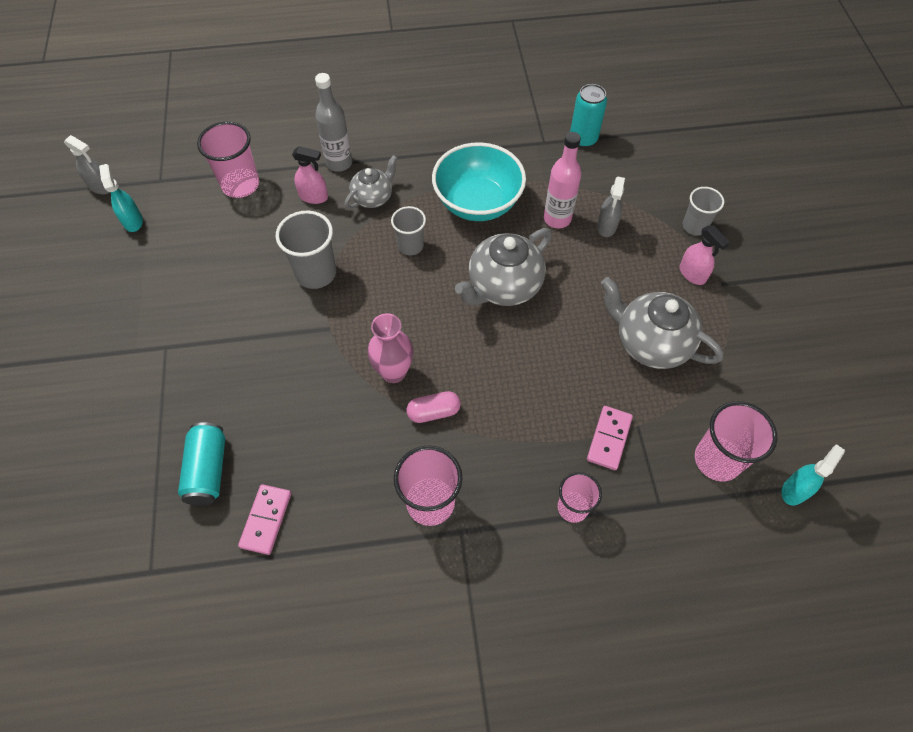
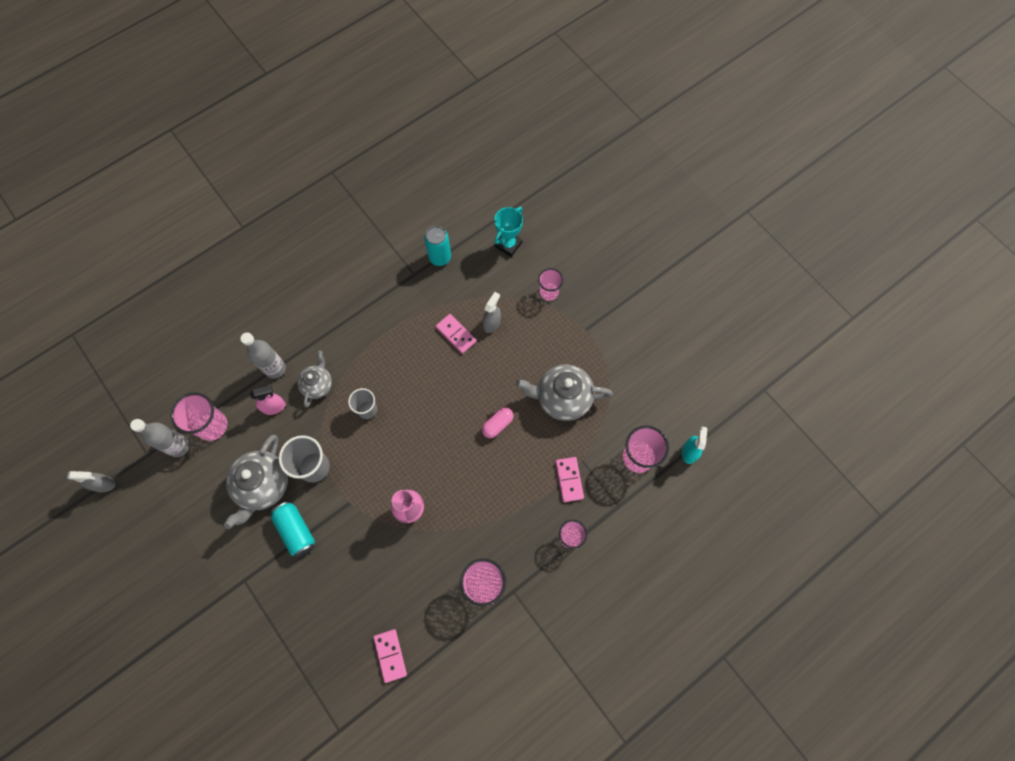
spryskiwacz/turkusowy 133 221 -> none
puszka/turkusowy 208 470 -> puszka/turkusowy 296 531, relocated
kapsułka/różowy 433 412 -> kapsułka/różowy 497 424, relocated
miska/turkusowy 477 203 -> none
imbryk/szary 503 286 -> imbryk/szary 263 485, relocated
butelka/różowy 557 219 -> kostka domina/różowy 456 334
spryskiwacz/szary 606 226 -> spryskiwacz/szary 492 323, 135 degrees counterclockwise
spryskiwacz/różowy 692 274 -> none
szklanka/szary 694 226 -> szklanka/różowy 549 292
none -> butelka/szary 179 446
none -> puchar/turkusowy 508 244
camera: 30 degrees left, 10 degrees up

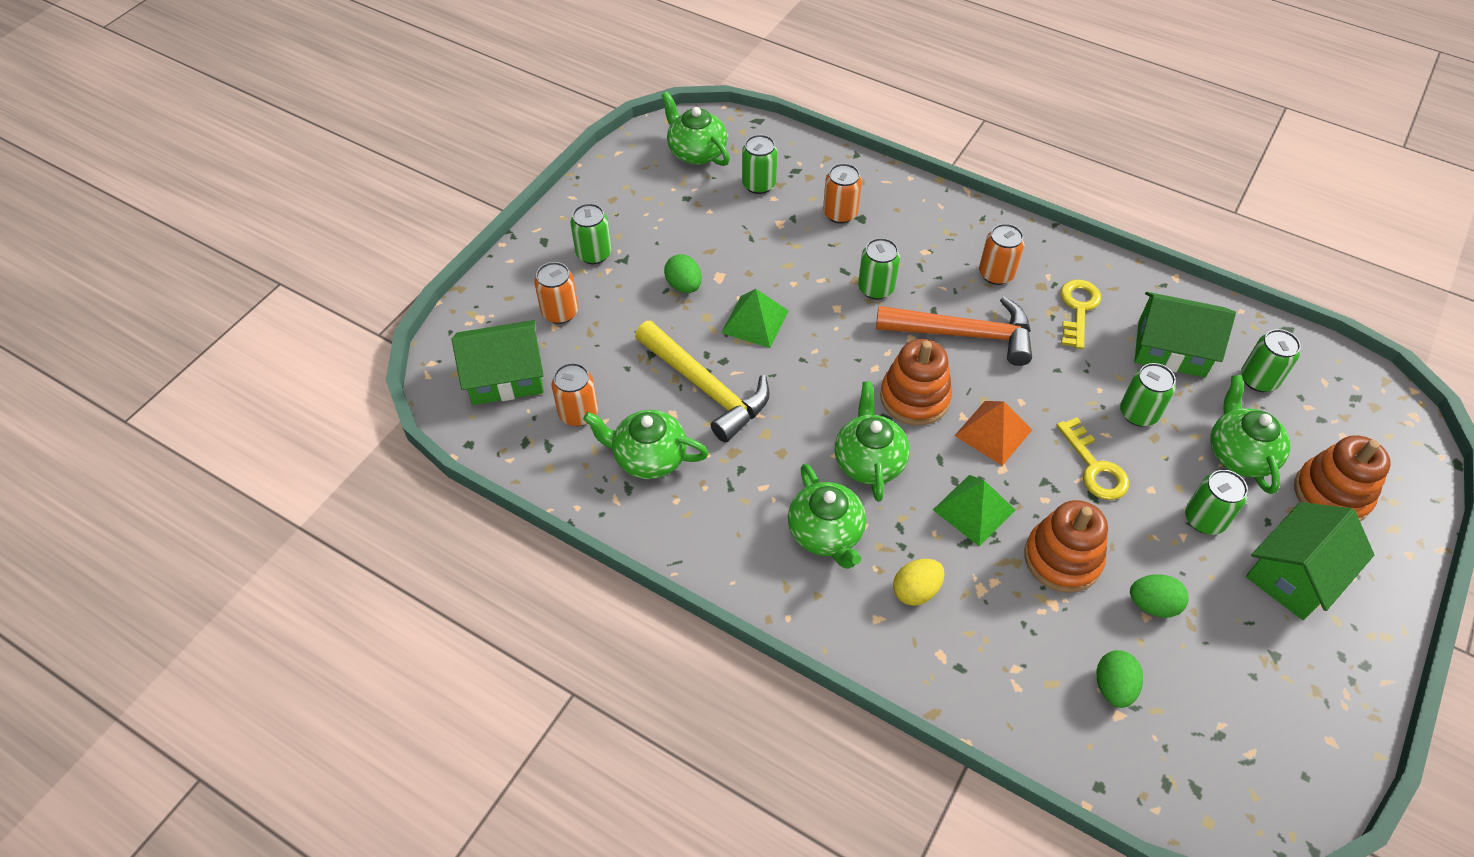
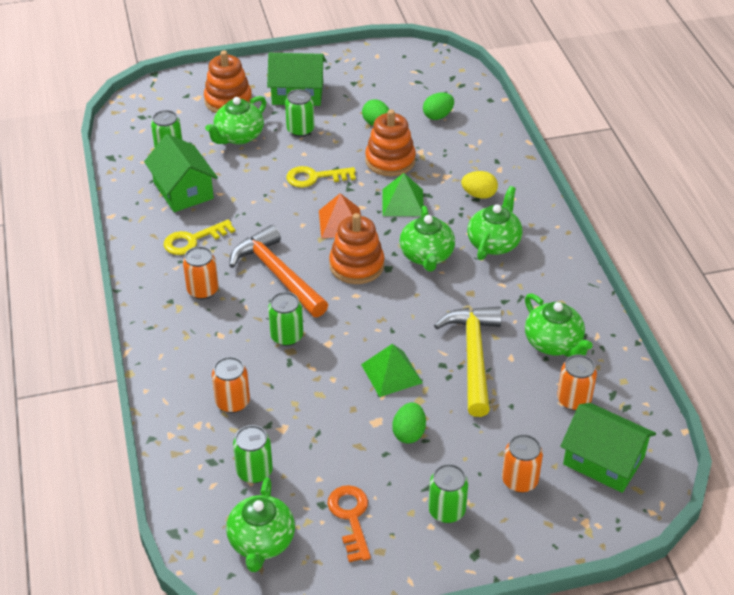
imbryk/zielony 869 461 -> imbryk/zielony 426 256, 45 degrees counterclockwise
klucz/żółty 1094 467 -> klucz/żółty 315 177, 120 degrees counterclockwise
puszka/zielony 1138 413 -> none
none -> klucz/pomarańczowy 351 517
camera: 135 degrees left, 10 degrees down

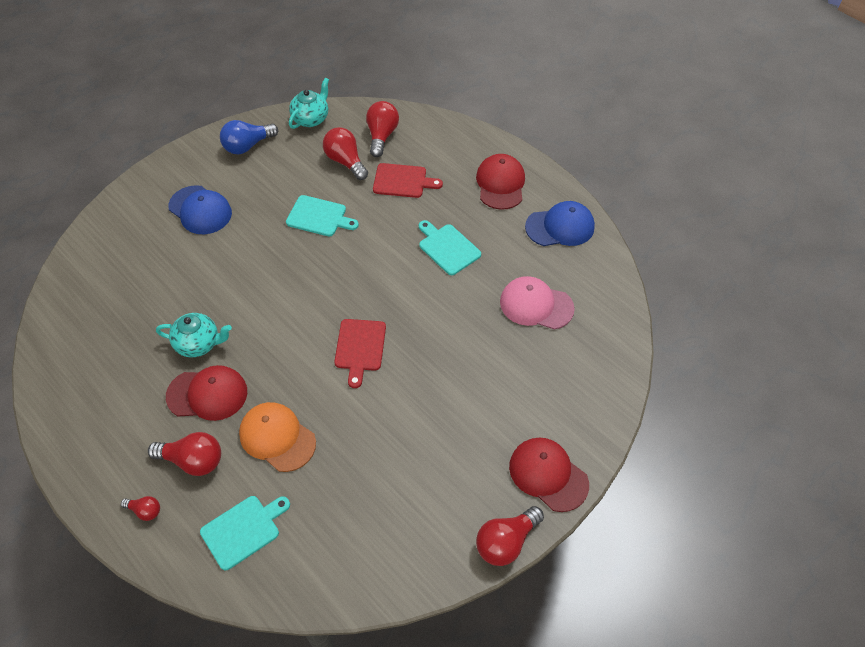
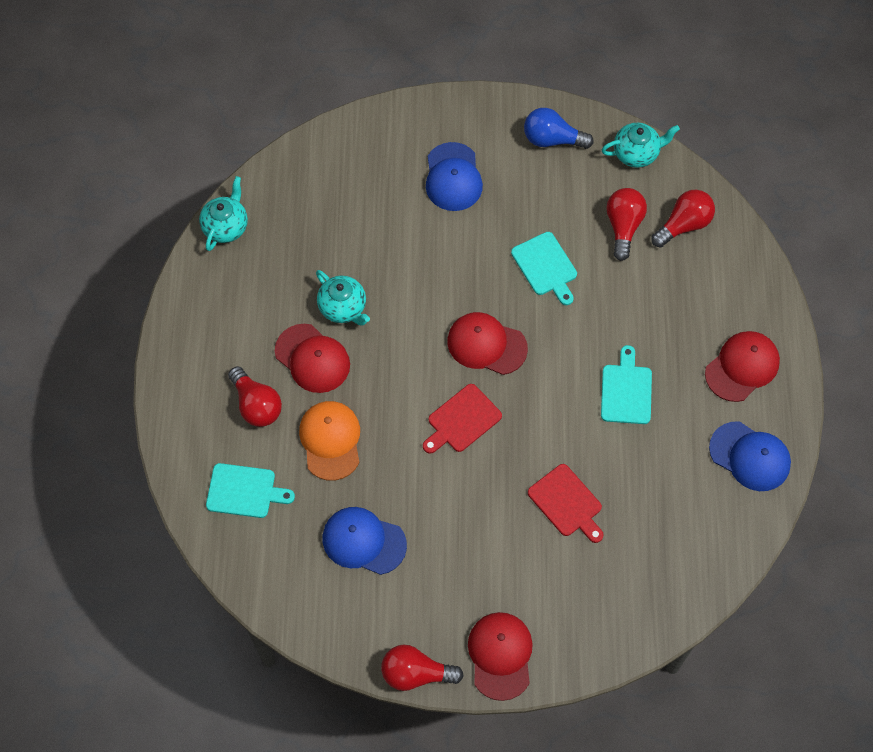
żarówka/czerwony 145 511 -> none
deska do krojenia/czerwony 402 181 -> deska do krojenia/czerwony 567 503, relocated
czapka/różowy 536 305 -> none
none -> imbryk/turkusowy 226 227
none -> czapka/niebieski 363 541
none -> czapka/czerwony 486 345
camera: 45 degrees right, 10 degrees up

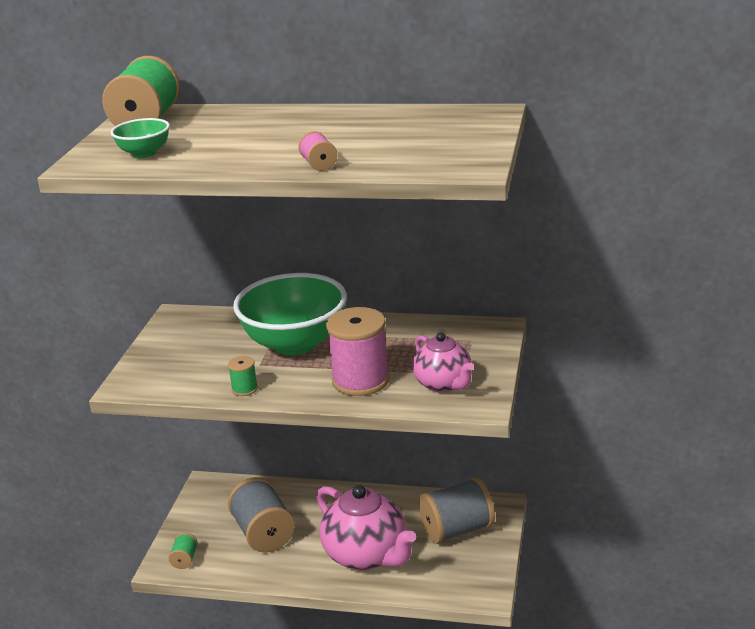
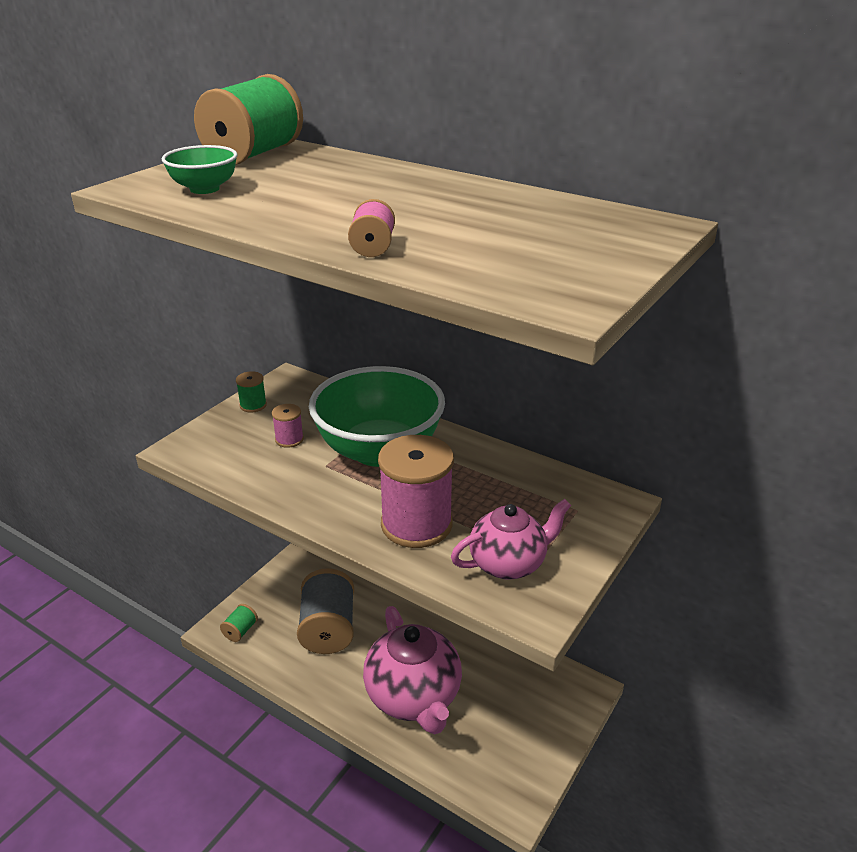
szpulka/zielony 244 389 -> szpulka/zielony 253 405, relocated
imbryk/różowy 444 384 -> imbryk/różowy 508 563, 105 degrees counterclockwise
szpulka/szary 457 530 -> none
none -> szpulka/różowy 289 439
camera: 20 degrees right, 5 degrees up

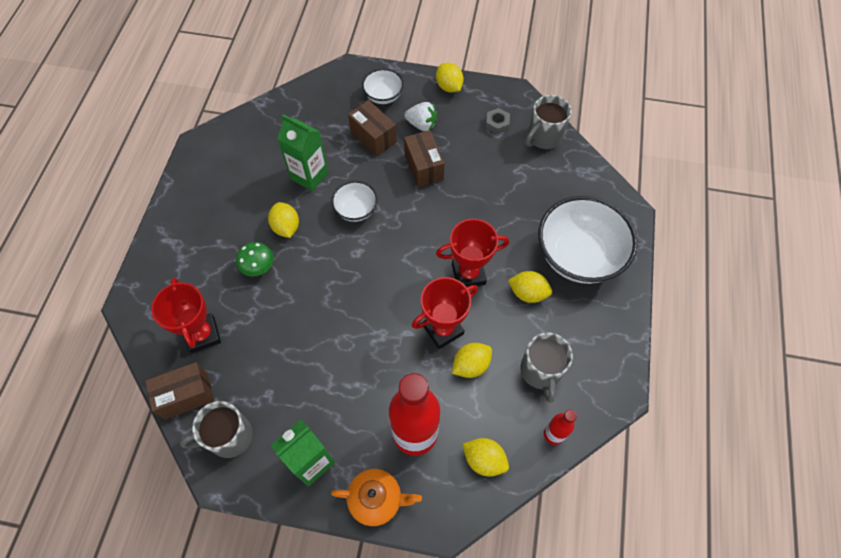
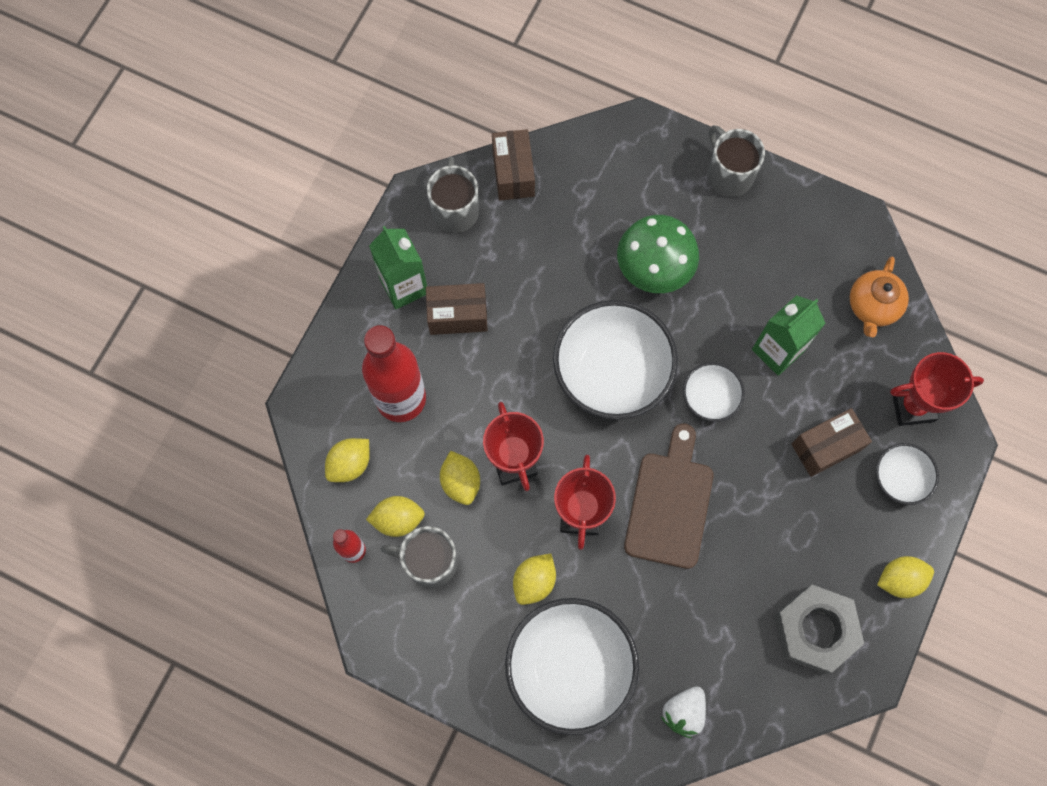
puchar/czerwony 203 335 -> puchar/czerwony 912 406, relocated
grzyb/zielony 258 267 -> grzyb/zielony 654 268, x1.77
cytryna/żółty 286 227 -> cytryna/żółty 398 519, relocated
imbryk/pomarańczowy 376 499 -> imbryk/pomarańczowy 872 307, relocated
truskawka/biały 422 124 -> truskawka/biały 683 712, relocated
pudełko/brązowy 423 167 -> pudełko/brązowy 458 315, relocated
nakrętka/szary 497 124 -> nakrętka/szary 814 630, x2.17
kubek/szary 543 137 -> kubek/szary 728 174, relocated
none -> miska/biały 611 373
none -> deska do krojenia/brązowy 669 503
camera: 105 degrees right, 10 degrees up

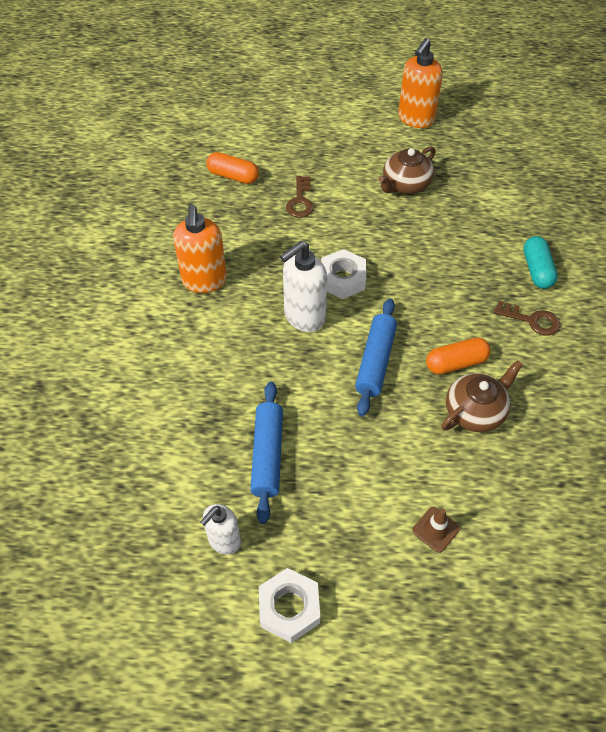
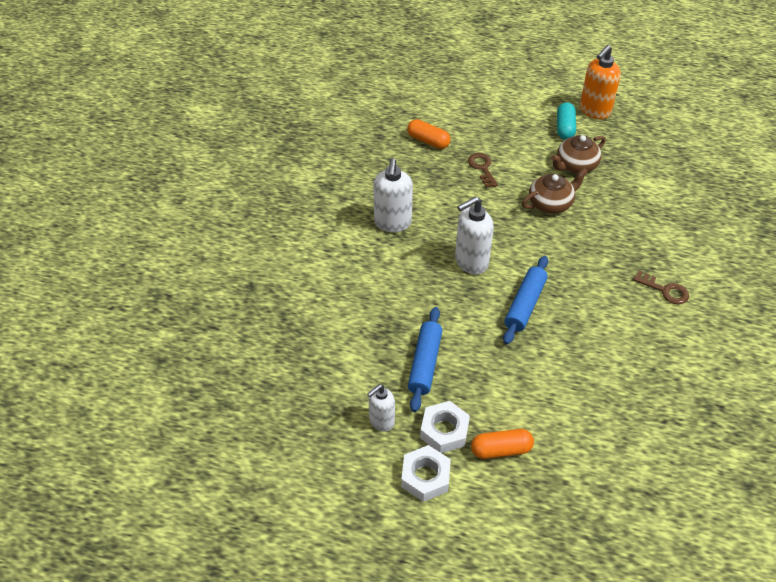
dozownik mydła/pomarańczowy 204 281 -> dozownik mydła/biały 392 223
klucz/brązowy 300 201 -> klucz/brązowy 482 168, 150 degrees clockwise
nakrętka/biały 342 279 -> nakrętka/biały 444 431, relocated
pachołek/brązowy 435 529 -> none
kapsułka/pomarańczowy 456 363 -> kapsułka/pomarańczowy 501 450, relocated
imbryk/brązowy 475 411 -> imbryk/brązowy 551 203, relocated
kapsułka/turkusowy 537 270 -> kapsułka/turkusowy 565 128, relocated
camera: 10 degrees right, 5 degrees down

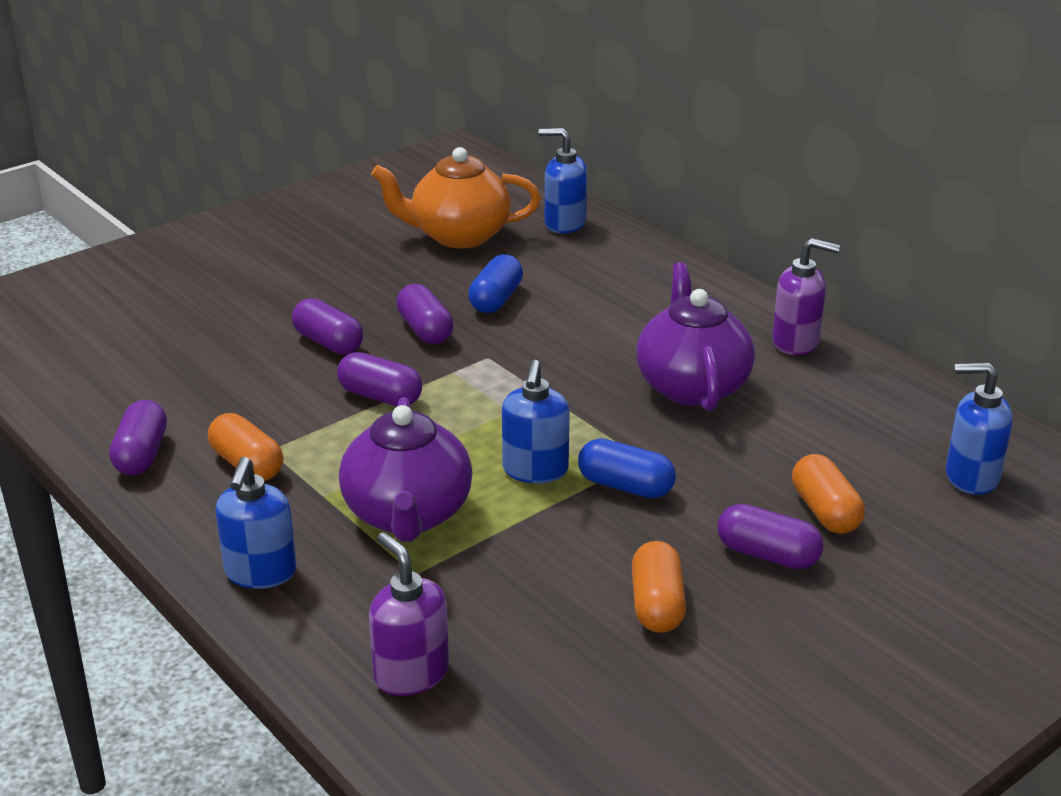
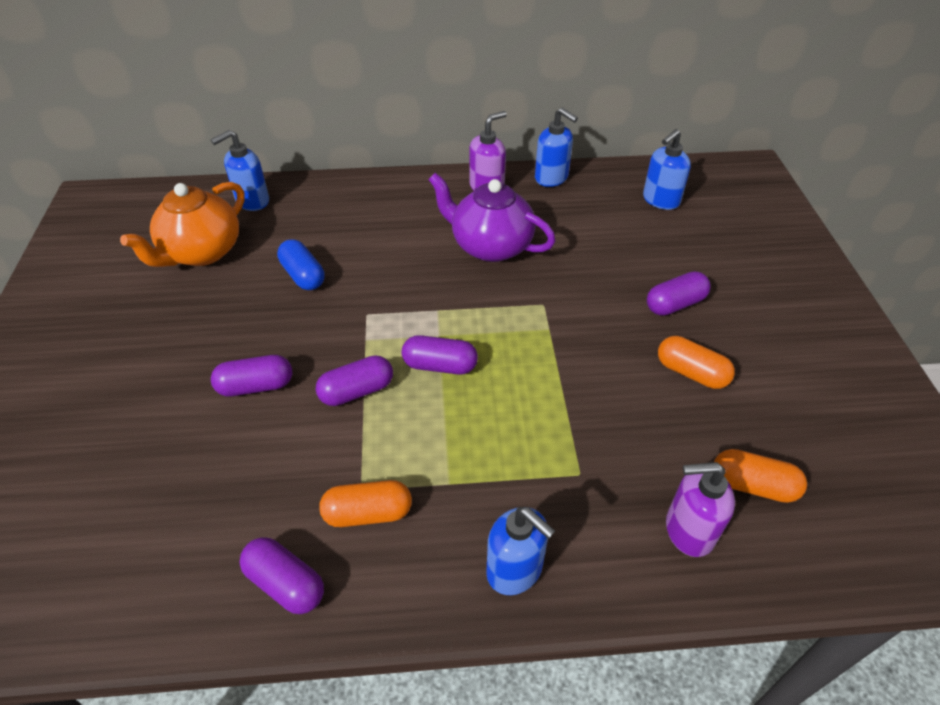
imbryk/fioletowy 408 515 -> none
kapsułka/fioletowy 425 330 -> kapsułka/fioletowy 440 365, relocated
dozownik mydła/niebieski 535 470 -> dozownik mydła/niebieski 551 178, relocated
kapsułka/niebieski 625 486 -> none
kapsułka/pomarańczowy 825 511 -> kapsułka/pomarańczowy 753 485, relocated
camera: 55 degrees left, 15 degrees up

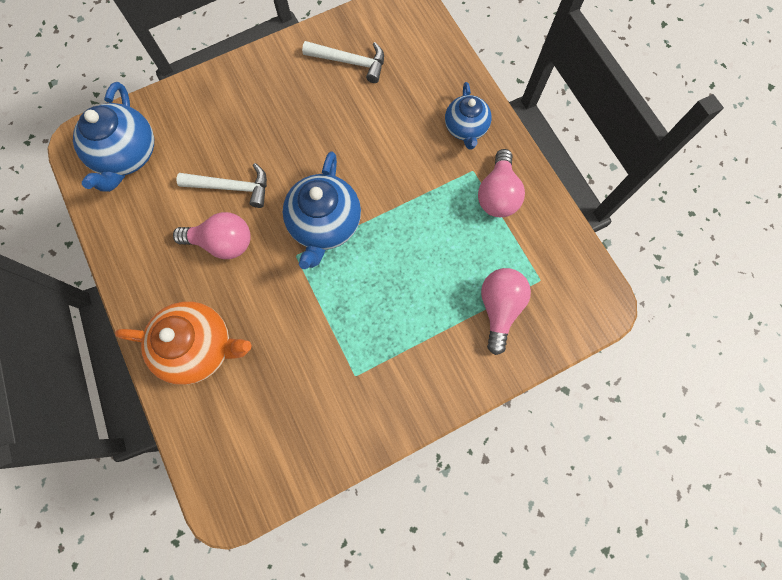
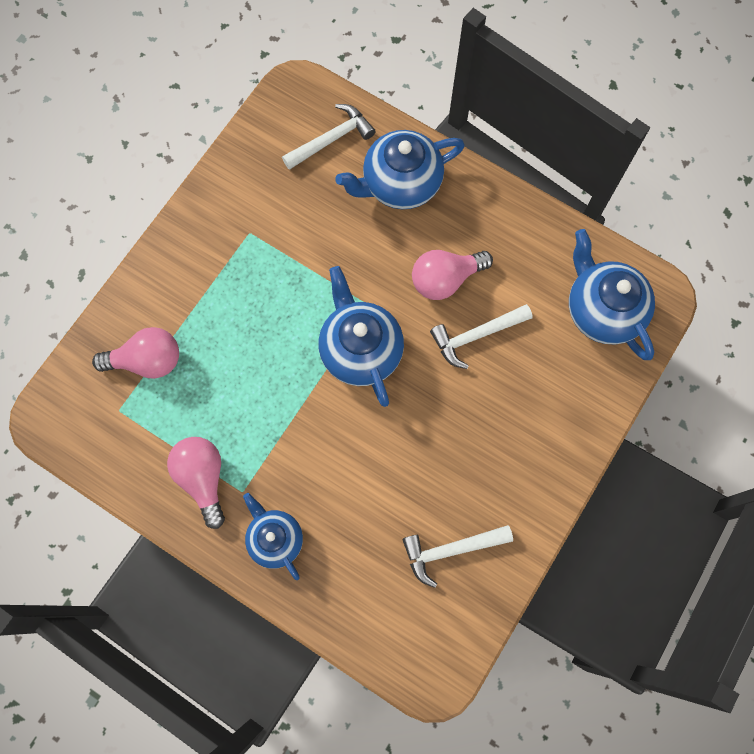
imbryk/pomarańczowy 199 347 -> imbryk/niebieski 400 183
żarówka/różowy 499 308 -> żarówka/różowy 147 361, 75 degrees counterclockwise
none -> młotek/biały 331 139
camera: 150 degrees right, 0 degrees up

